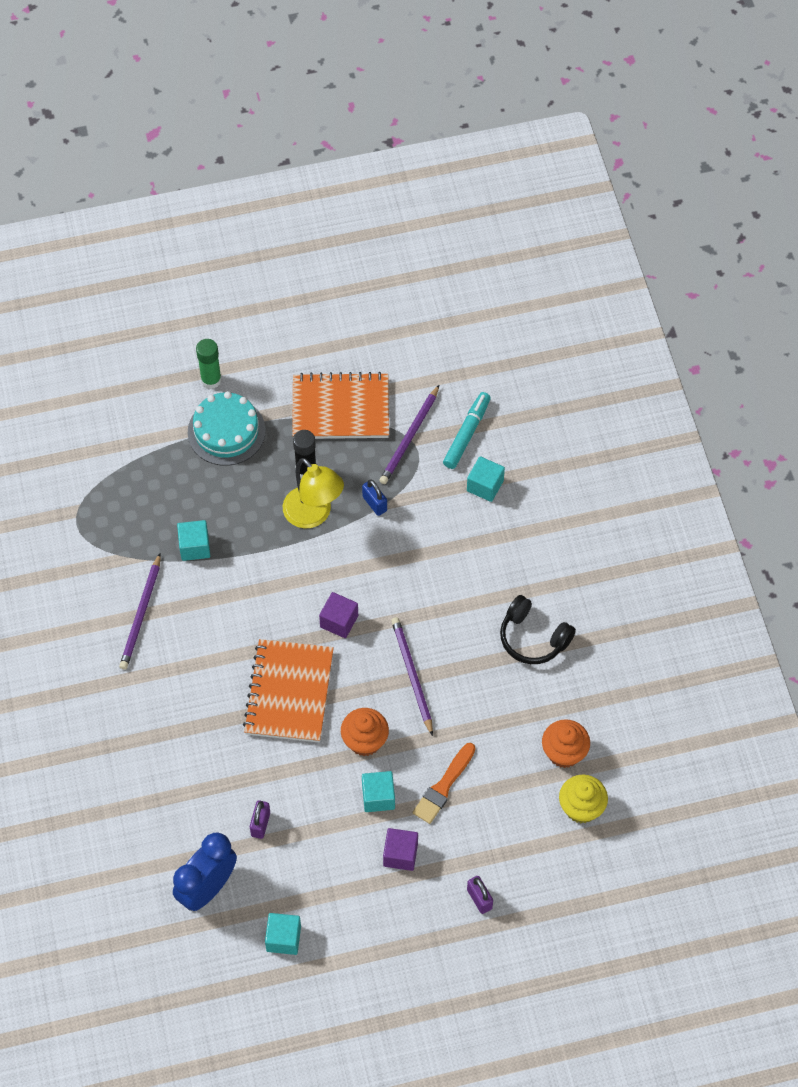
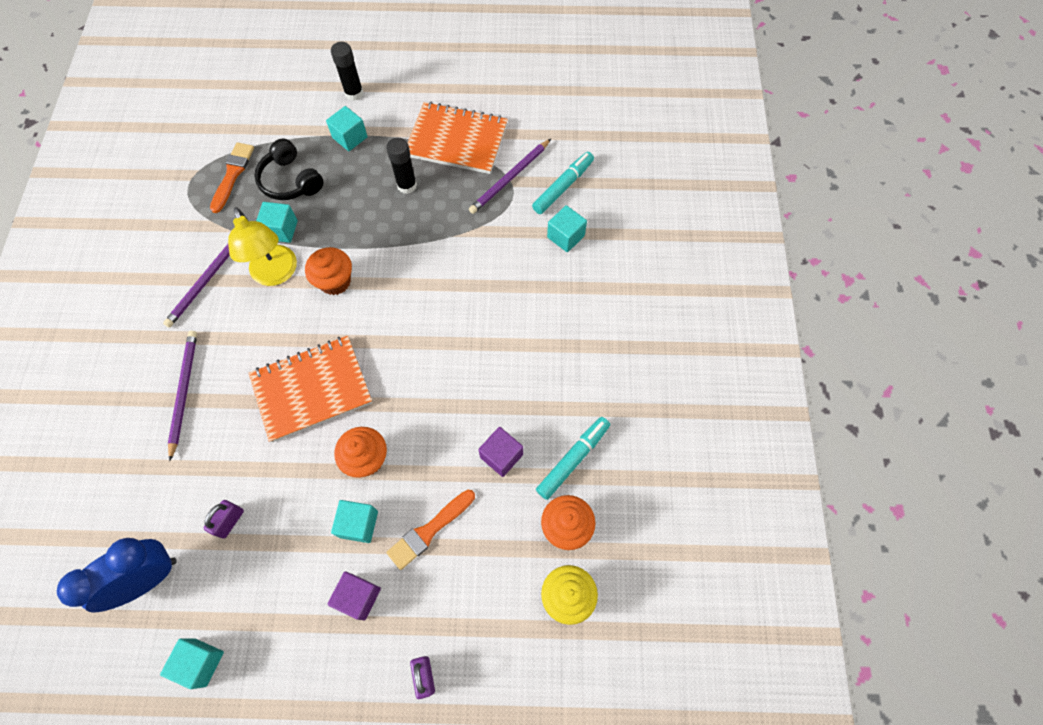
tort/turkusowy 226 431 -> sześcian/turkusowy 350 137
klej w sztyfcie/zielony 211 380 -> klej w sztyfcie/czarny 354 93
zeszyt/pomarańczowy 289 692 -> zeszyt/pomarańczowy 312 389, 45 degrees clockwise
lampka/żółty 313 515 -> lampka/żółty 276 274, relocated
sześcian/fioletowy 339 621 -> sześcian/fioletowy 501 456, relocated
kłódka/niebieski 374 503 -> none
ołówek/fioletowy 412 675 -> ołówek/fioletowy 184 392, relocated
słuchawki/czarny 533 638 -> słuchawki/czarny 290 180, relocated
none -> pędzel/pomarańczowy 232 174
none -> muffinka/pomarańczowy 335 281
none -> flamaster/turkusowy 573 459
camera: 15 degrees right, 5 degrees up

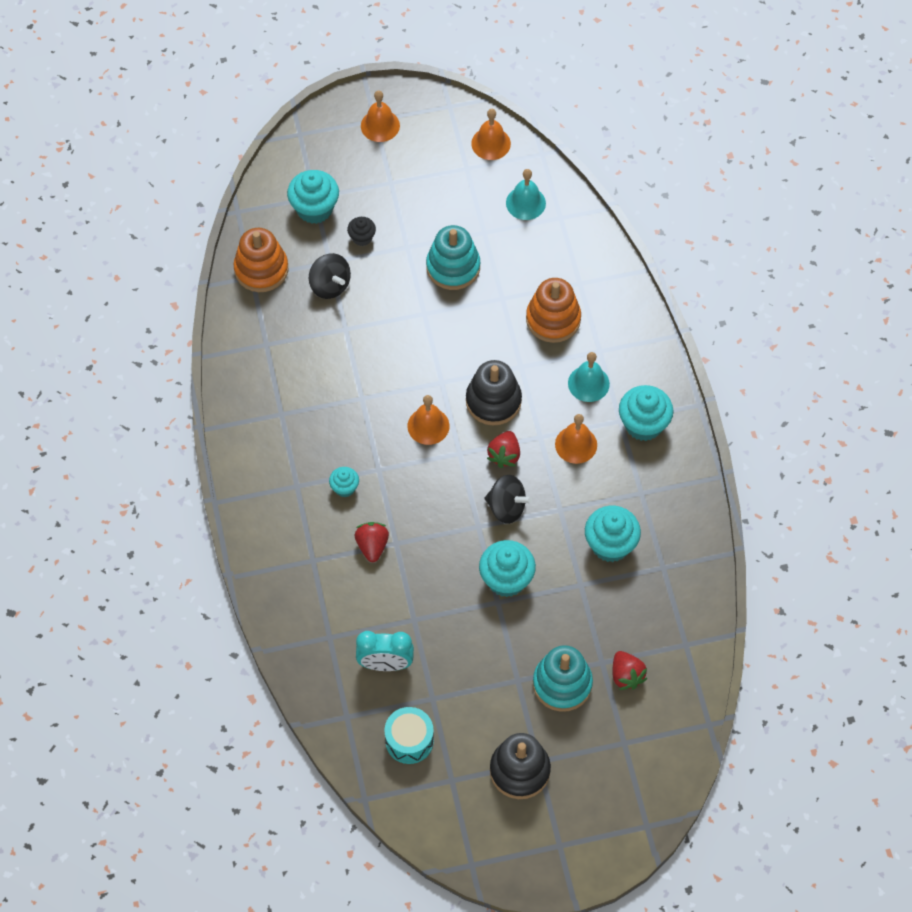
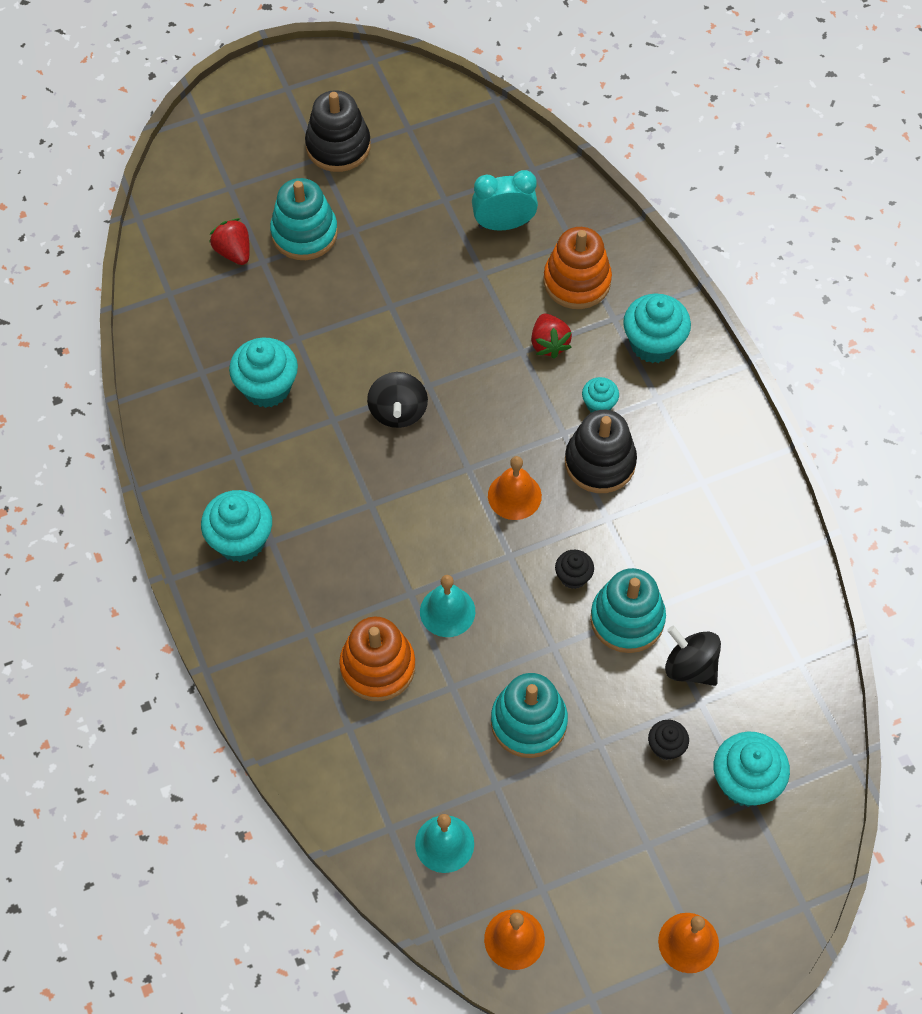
zabawka nakładanka/pomarańczowy 261 269 -> zabawka nakładanka/pomarańczowy 577 281, relocated
bęben/turkusowy 409 740 -> none
zabawka nakładanka/czarny 493 401 -> zabawka nakładanka/czarny 600 462, relocated
muffinka/turkusowy 506 579 -> muffinka/turkusowy 653 344, relocated
bączek/czarny 507 507 -> bączek/czarny 398 411, 105 degrees counterclockwise
truskawka/czerwony 504 455 -> none
dzwonek/pomarańczowy 576 444 -> none
dzwonek/turkusowy 588 383 -> dzwonek/turkusowy 447 611, relocated
none -> muffinka/czarny 573 577
none -> zabawka nakładanka/turkusowy 627 619
camera: 170 degrees right, 0 degrees up

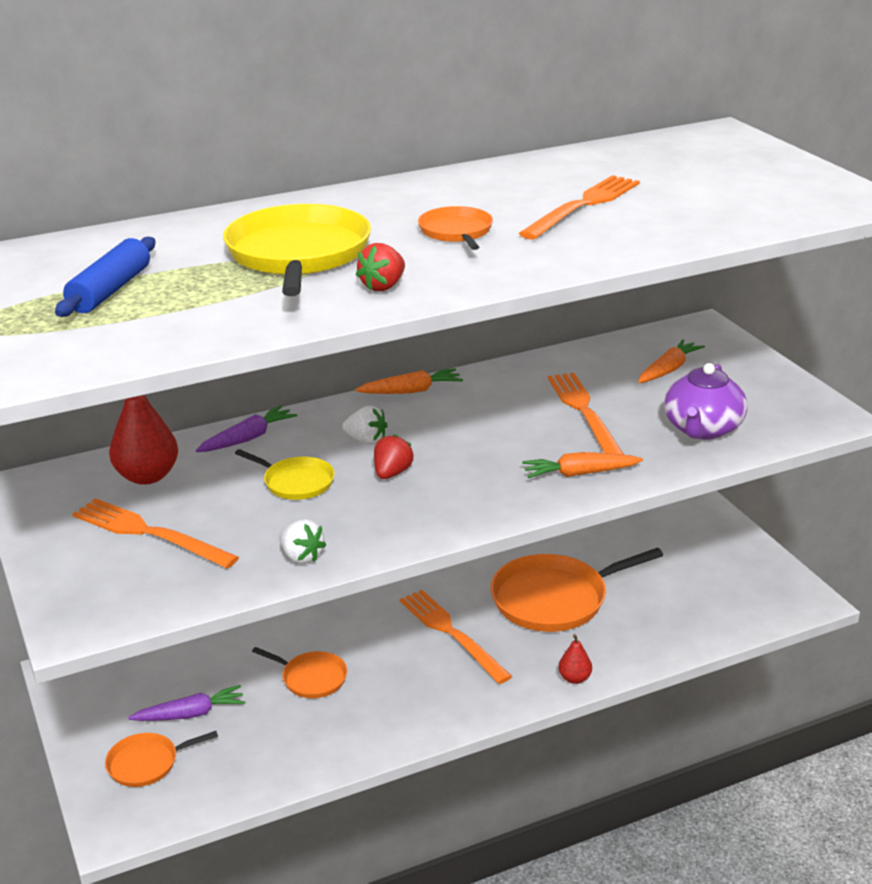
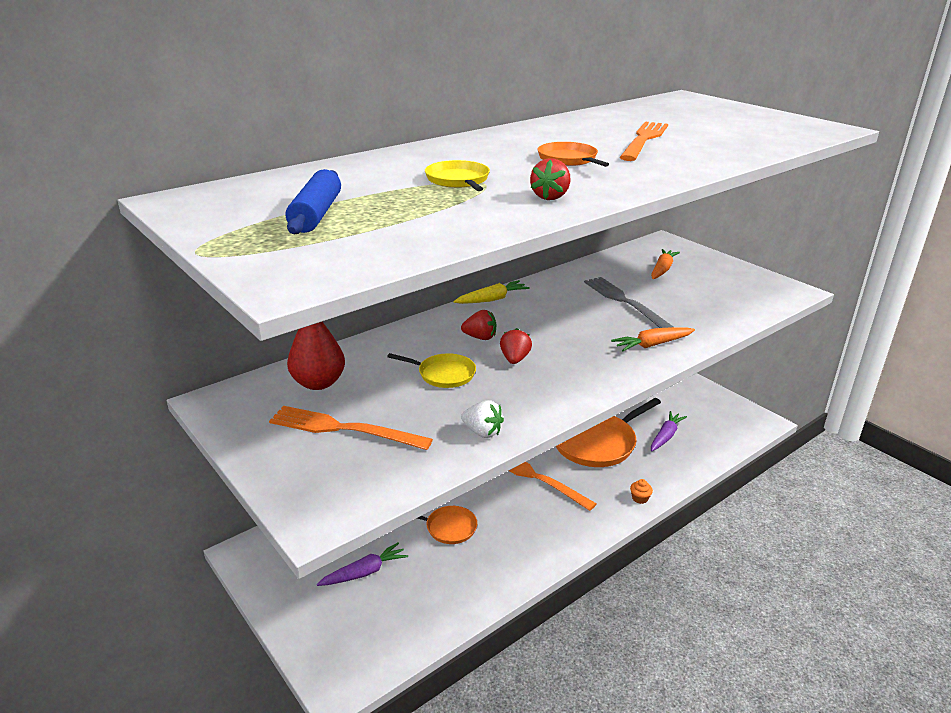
patelnia/pomarańczowy 147 763 -> none
marchewka/fioletowy 248 438 -> marchewka/fioletowy 665 436, relocated
patelnia/żółty 298 255 -> patelnia/żółty 458 180, x0.53
truskawka/biały 366 440 -> truskawka/czerwony 480 337
marchewka/pomarańczowy 411 391 -> marchewka/żółty 492 299
widelec/pomarańczowy 584 412 -> widelec/szary 625 302
gruszka/czerwony 574 678 -> muffinka/pomarańczowy 640 498
imbryk/fioletowy 702 429 -> none
camera: 15 degrees left, 0 degrees up

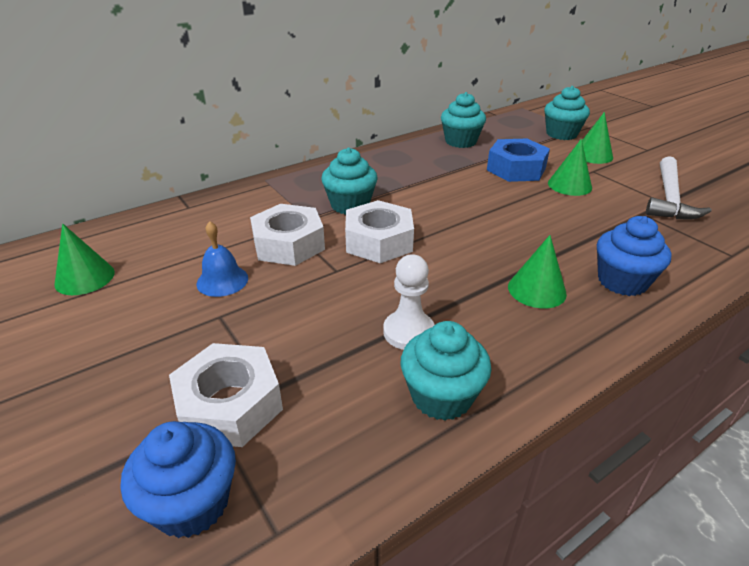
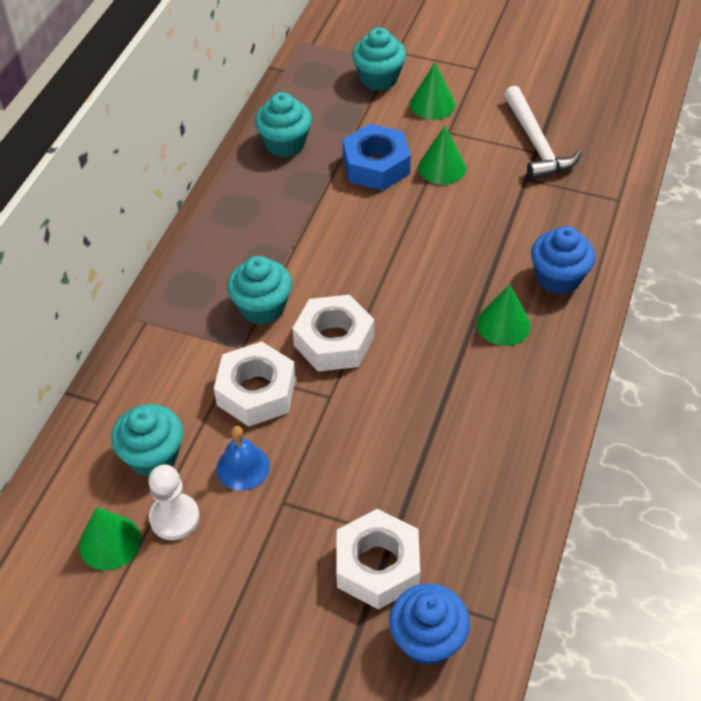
pionek/biały 408 332 -> pionek/biały 174 518, relocated
muffinka/turkusowy 441 396 -> muffinka/turkusowy 153 456, relocated
camera: 35 degrees left, 15 degrees up

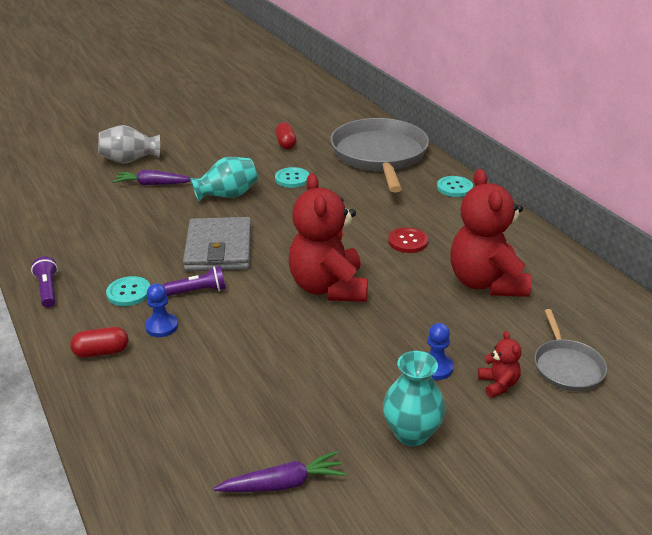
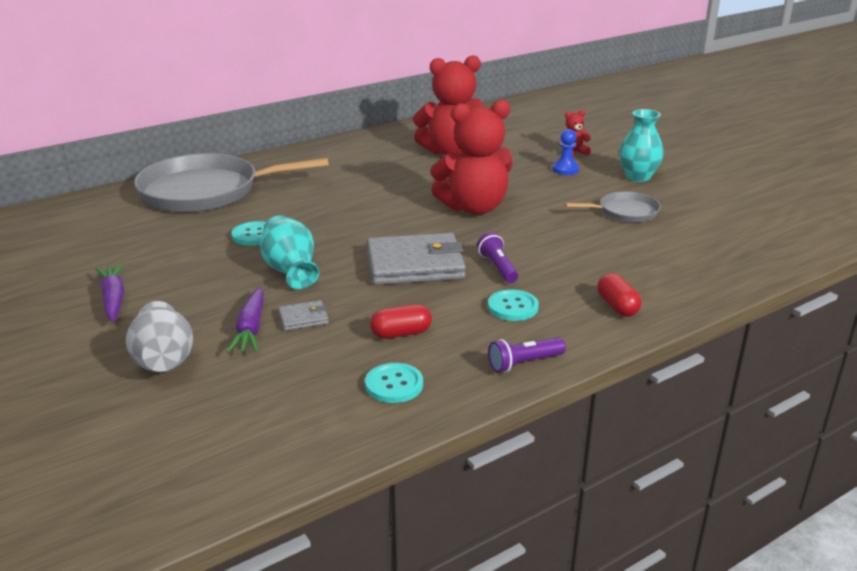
pionek/niebieski 162 326 -> none
marchewka/fioletowy 283 483 -> marchewka/fioletowy 113 299, relocated
kapsułka/czerwony 286 143 -> kapsułka/czerwony 401 333, relocated
guzik/czerwony 408 241 -> none
guzik/turkusowy 454 188 -> guzik/turkusowy 394 384, relocated
patelnia/szary 566 366 -> patelnia/szary 625 212, relocated
none -> portfel/szary 303 318
camera: 95 degrees left, 5 degrees down

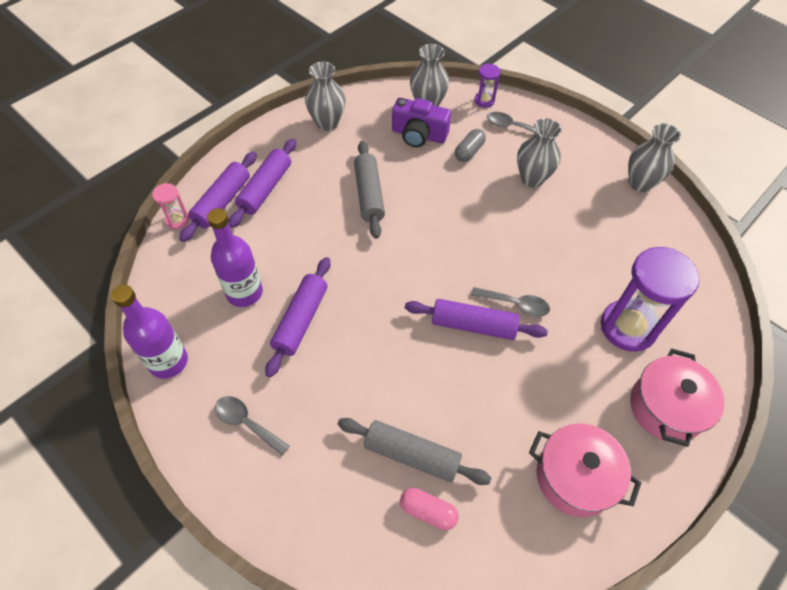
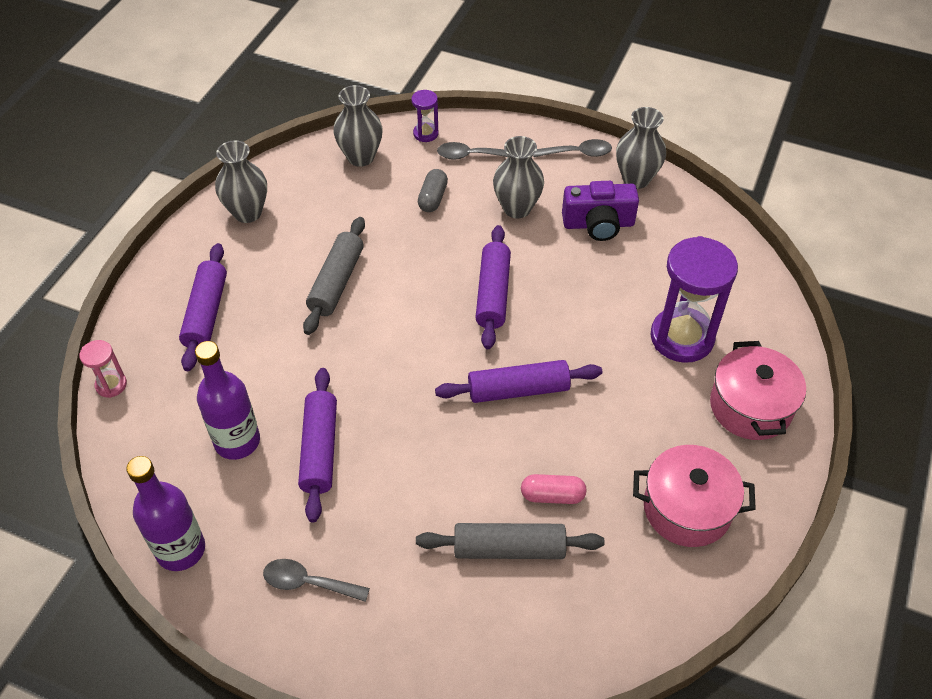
wałek do ciasta/fioletowy 222 202 -> wałek do ciasta/fioletowy 493 294, relocated
wałek do ciasta/szary 369 194 -> wałek do ciasta/szary 337 282, 45 degrees clockwise
aparat fotograficzny/fioletowy 419 135 -> aparat fotograficzny/fioletowy 598 224, relocated
kapsułka/różowy 428 511 -> kapsułka/różowy 552 496, relocated
łyżka/szary 515 304 -> łyżka/szary 577 153, relocated
camera: 20 degrees left, 5 degrees down

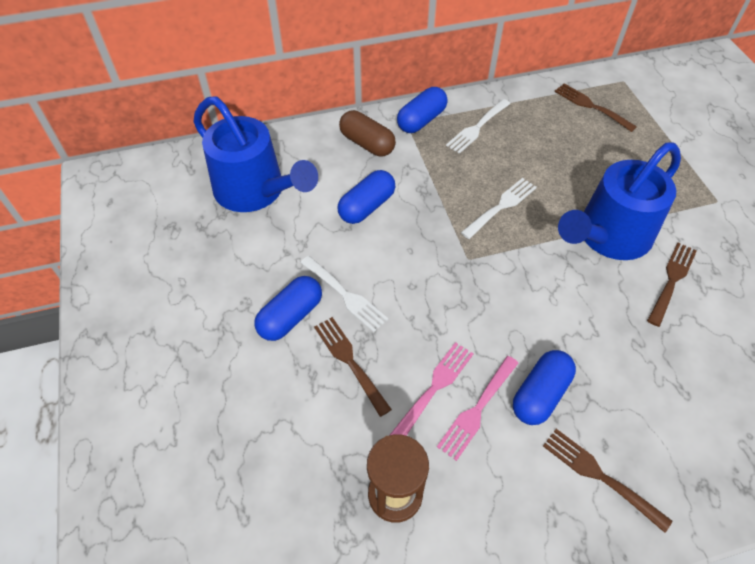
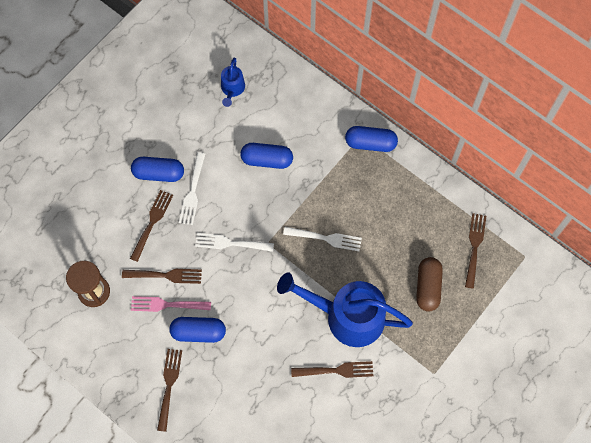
konewka/niebieski 256 191 -> konewka/niebieski 232 89, x0.46
kapsułka/brązowy 367 144 -> kapsułka/brązowy 427 287, relocated
widelec/różowy 434 387 -> widelec/brązowy 165 275
widelec/biały 477 127 -> widelec/biały 230 243, relocated
camera: 55 degrees right, 15 degrees up

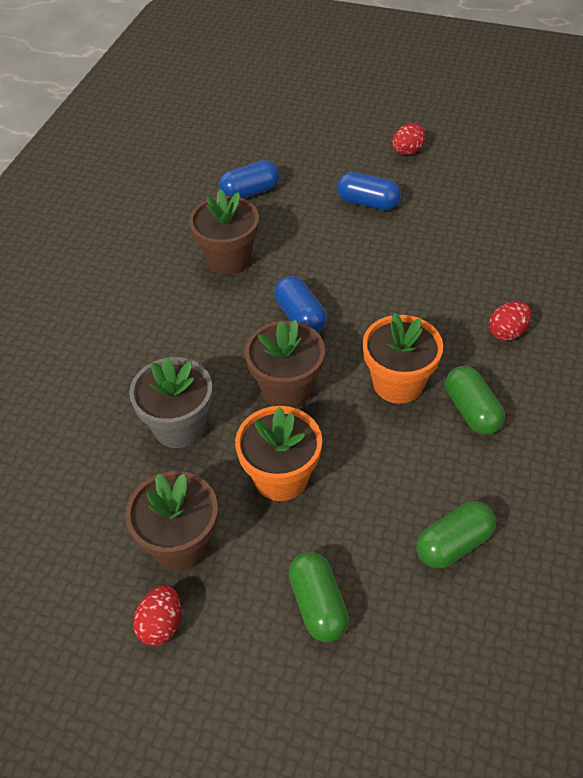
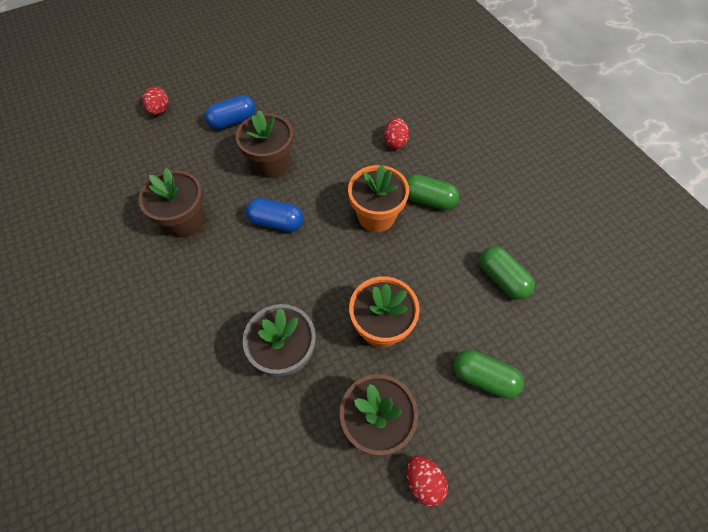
kapsułka/niebieski 250 192 -> none
doniczka/brązowy 287 389 -> doniczka/brązowy 271 164, relocated
jajko/czerwony 407 151 -> jajko/czerwony 159 110, relocated
kapsułka/zielony 453 544 -> kapsułka/zielony 502 279, 45 degrees counterclockwise
camera: 50 degrees left, 10 degrees up

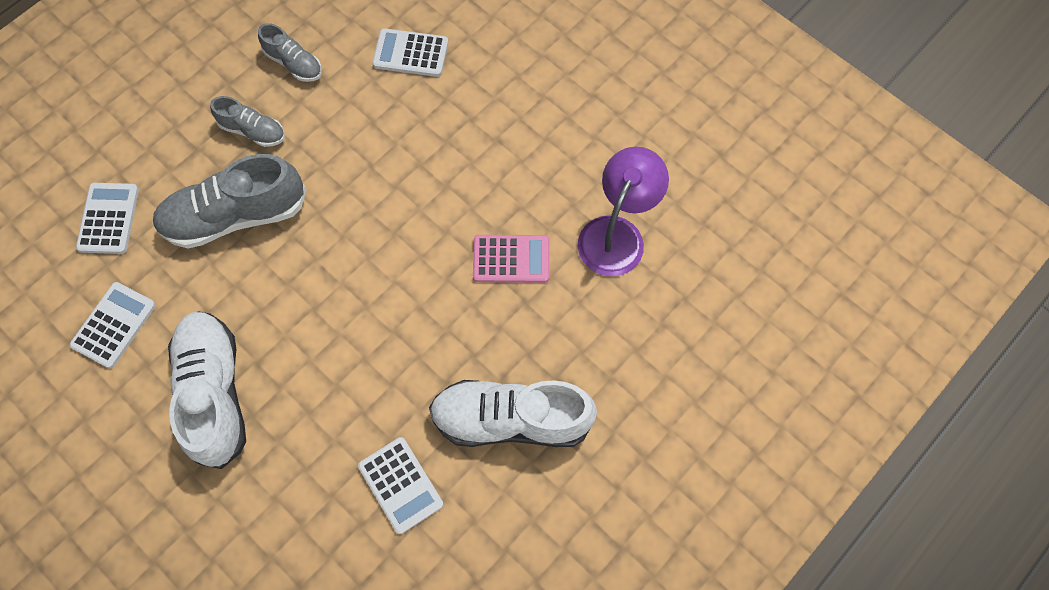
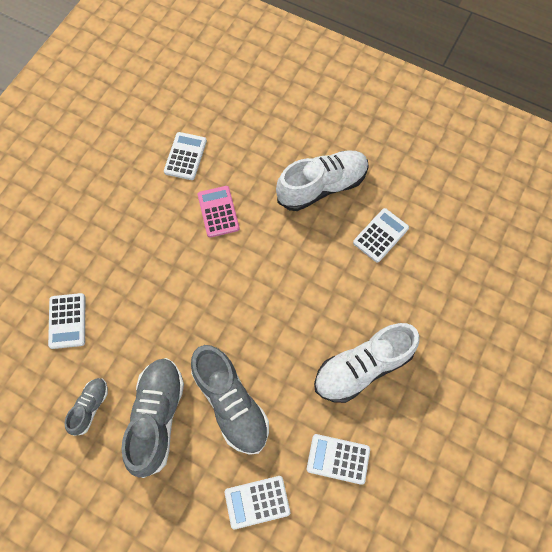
but/szary 253 131 -> but/szary 157 417, x1.91
but/biały 511 419 -> but/biały 322 186, 105 degrees counterclockwise
lampka/fioletowy 617 233 -> kalkulator/biały 185 156
camera: 105 degrees left, 0 degrees up

